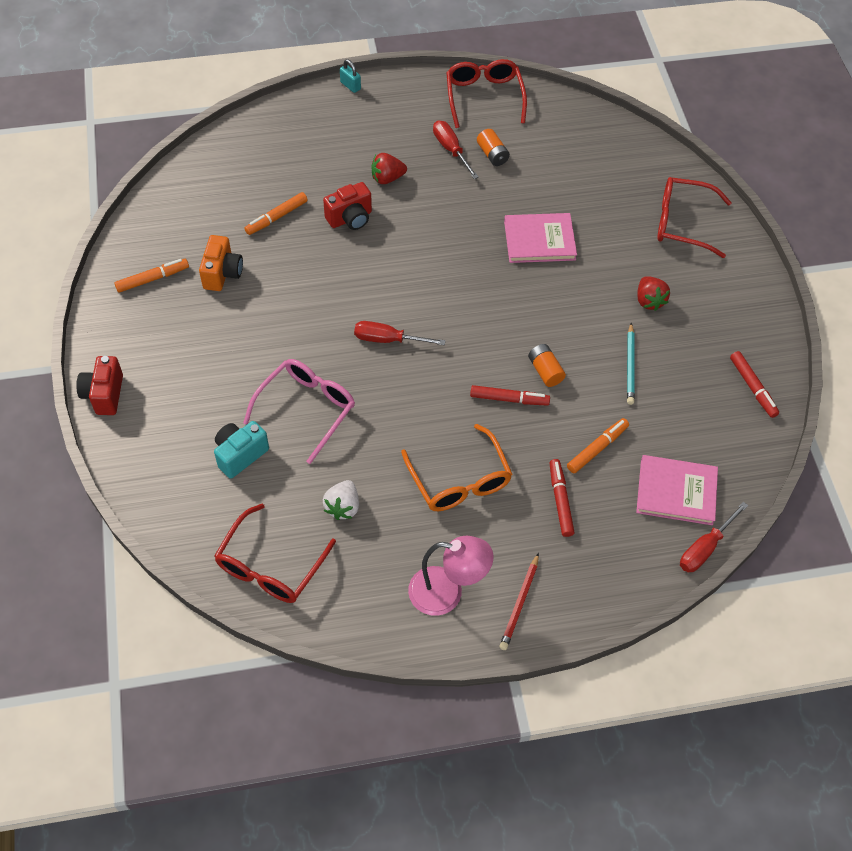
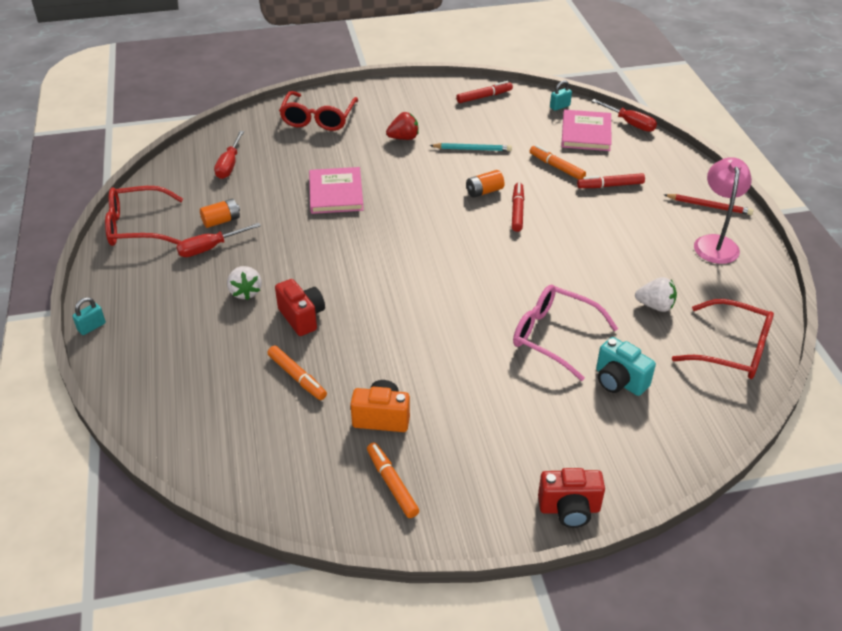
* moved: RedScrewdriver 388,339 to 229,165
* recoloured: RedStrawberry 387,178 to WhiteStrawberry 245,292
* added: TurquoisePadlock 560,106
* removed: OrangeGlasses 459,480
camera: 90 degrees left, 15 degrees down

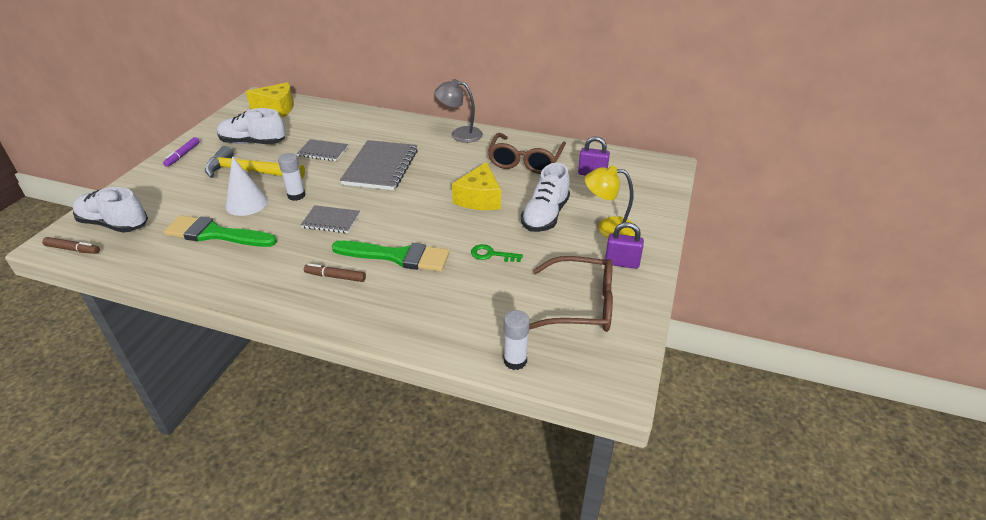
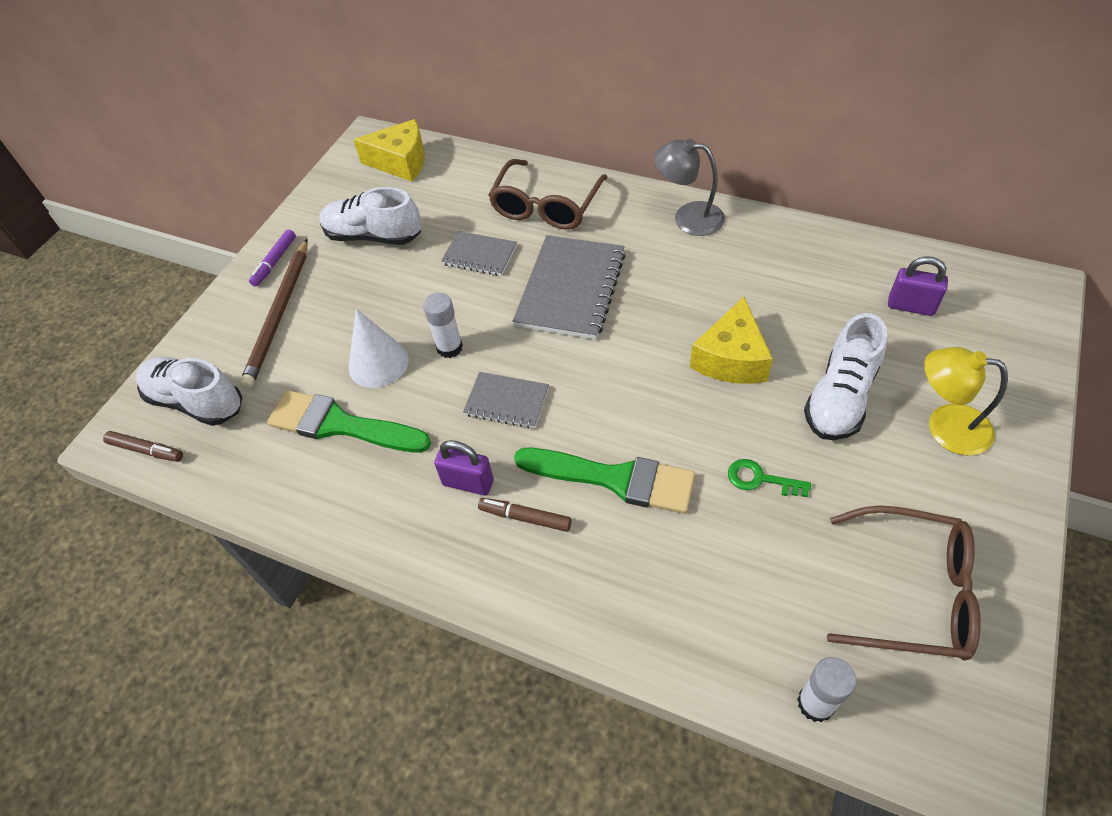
* added: BrownPencil 279,315
* moved: PurplePadlock 621,263 to 468,483
* moved: BrownGlasses 525,161 to 546,206
* removed: YellowHammer 250,171
camera: 10 degrees right, 15 degrees up

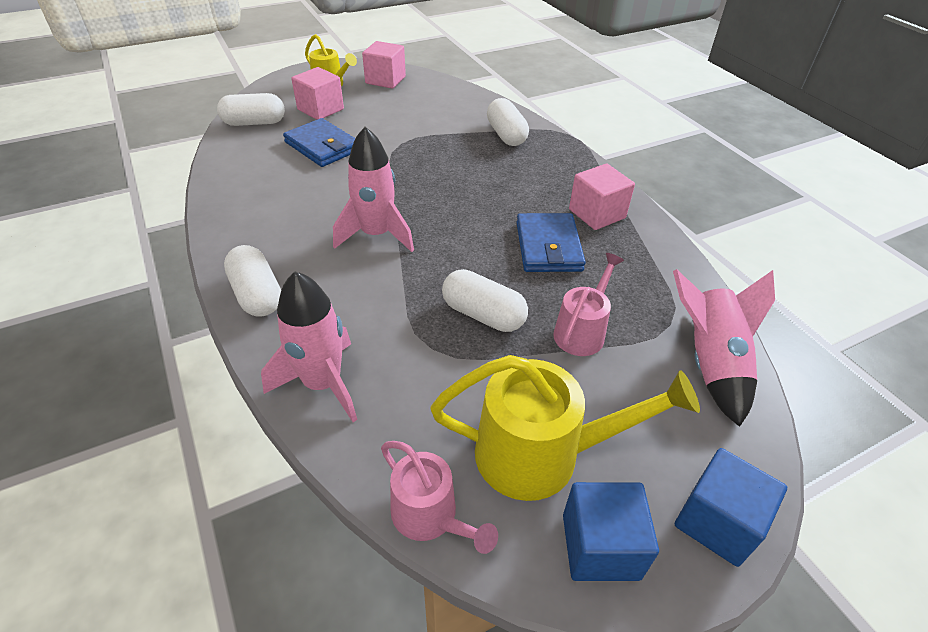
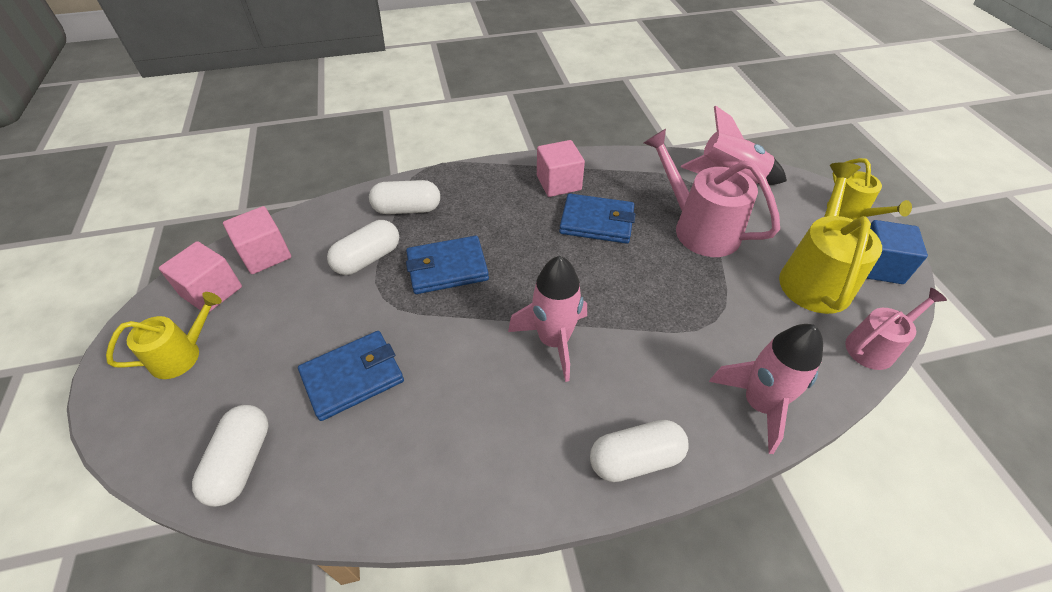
* moved: PinkCube 320,109 to 265,254
* moved: WhiteCapsule 483,314 to 368,258
* added: BlueWallet 447,268
* resized: PinkWateringCan 582,331 = 698,228 x1.67
* replaced: BlueCube 717,521 to YellowWateringCan 851,213
camera: 75 degrees left, 5 degrees up

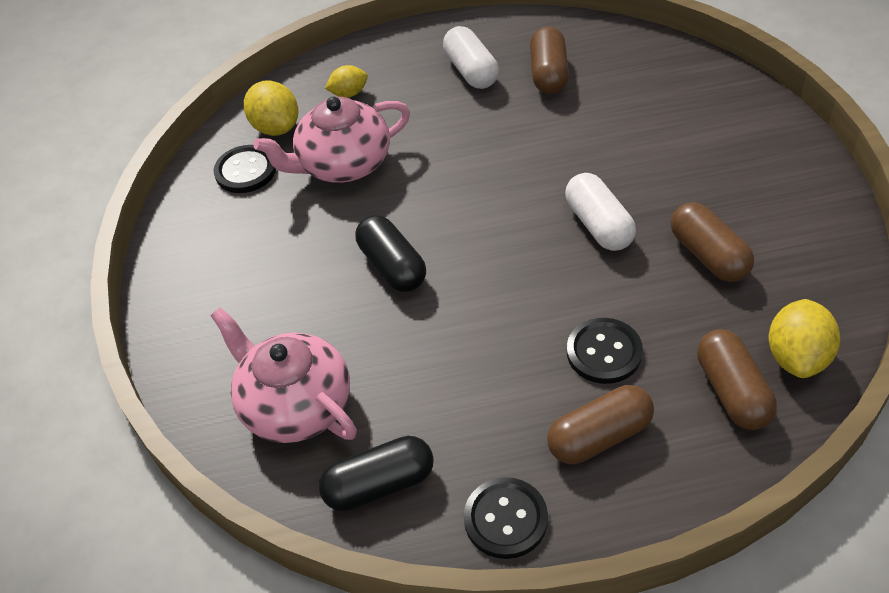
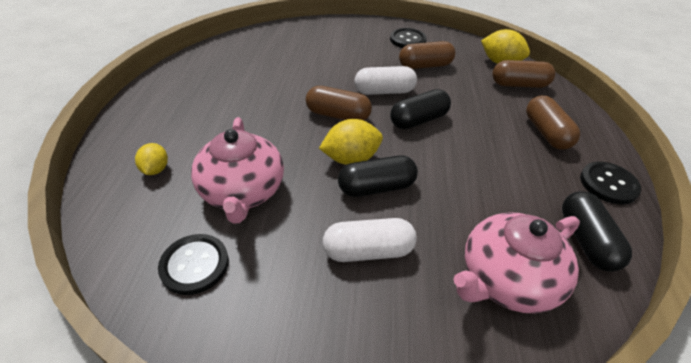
* moved: BrownCapsule 549,74 to 338,115
* moved: YellowLemon 276,127 to 351,159
* moved: WhiteCapsule 471,71 to 368,251
* moved: BlackButton 604,352 to 407,40
* added: BlackCapsule 418,120
camera: 80 degrees left, 5 degrees down

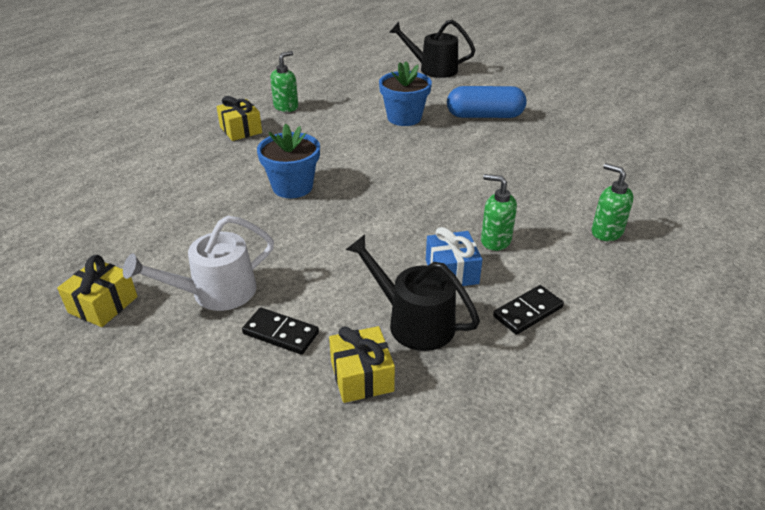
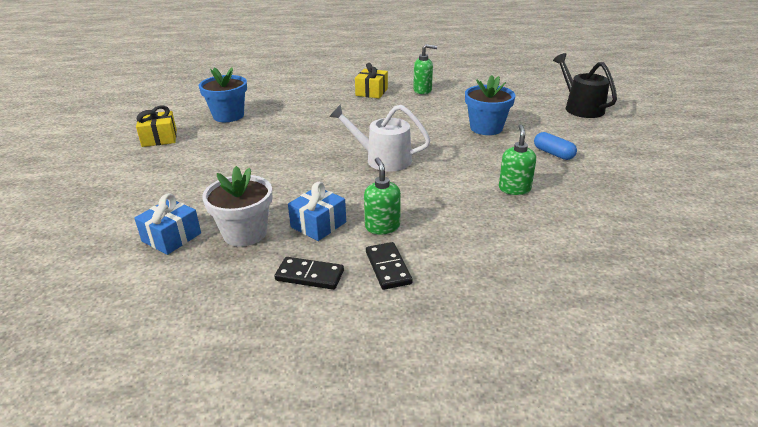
* recoloured: YellowGift 362,376 to BlueGift 171,237
* moved: BlueFlowerPot 292,187 to 228,116
* replaced: BlackWateringCan 414,322 to WhiteFlowerPot 245,233
* moved: WhiteWateringCan 216,292 to 383,159
* moved: BlackDomino 281,333 to 388,268
* moved: GreenSoapDispenser 606,232 to 514,189
* resized: BlueCapsule 484,116 = 553,153 x0.57
camera: 50 degrees right, 5 degrees down

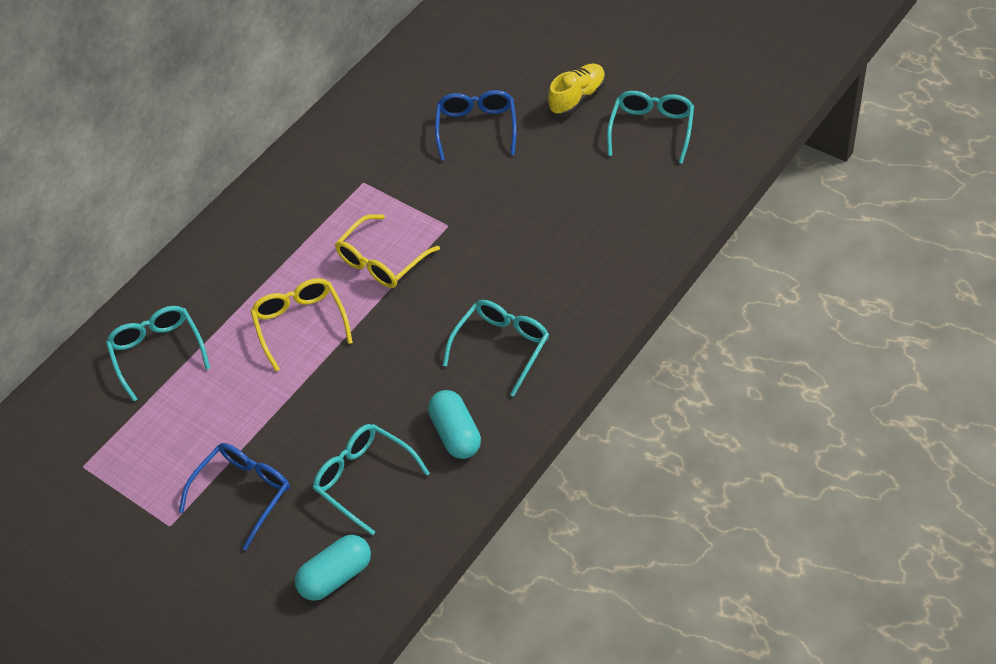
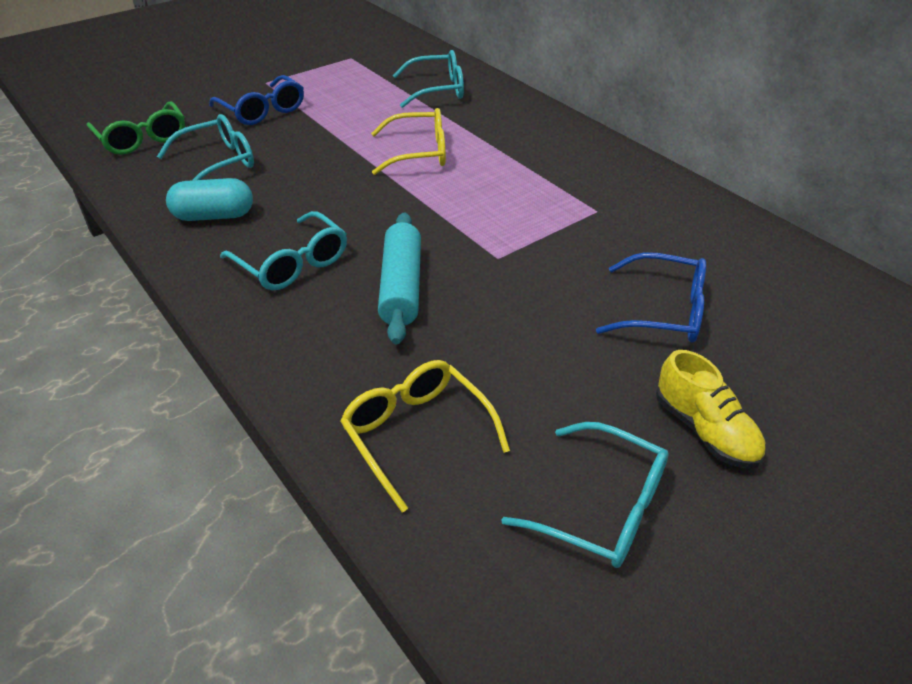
* replaced: TurquoiseCapsule 336,576 to GreenGlasses 142,139
* moved: YellowGlasses 381,262 to 416,433
* added: TurquoiseRollingPin 401,287
camera: 100 degrees right, 10 degrees down

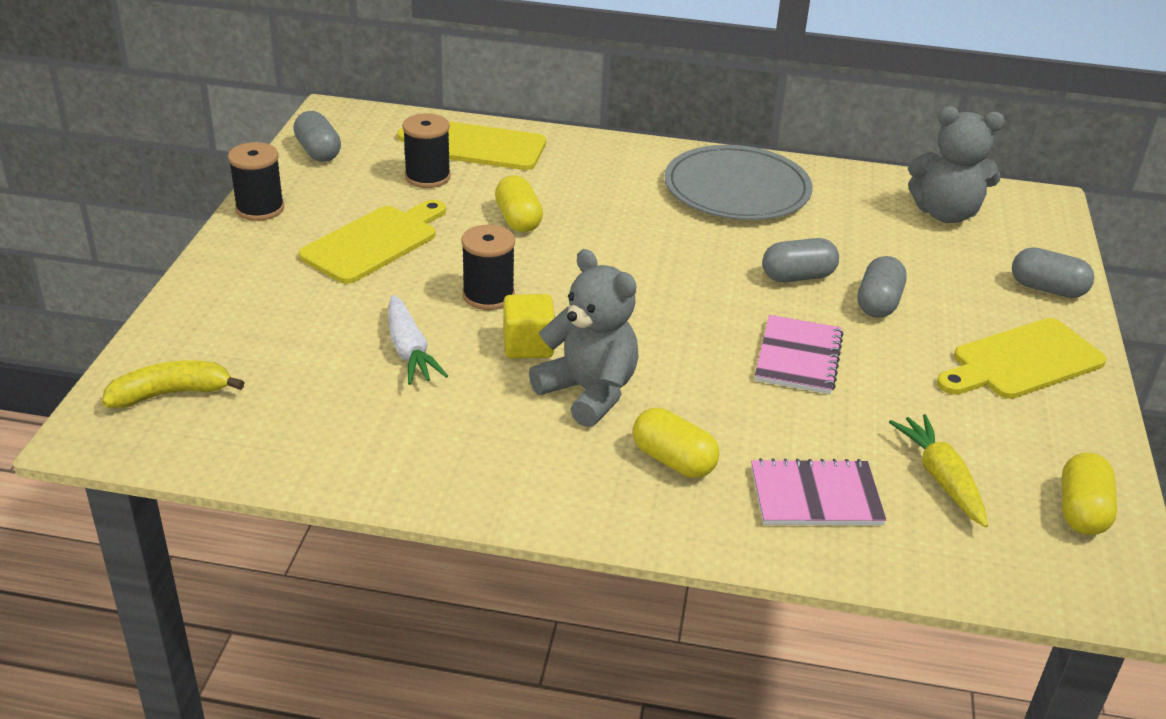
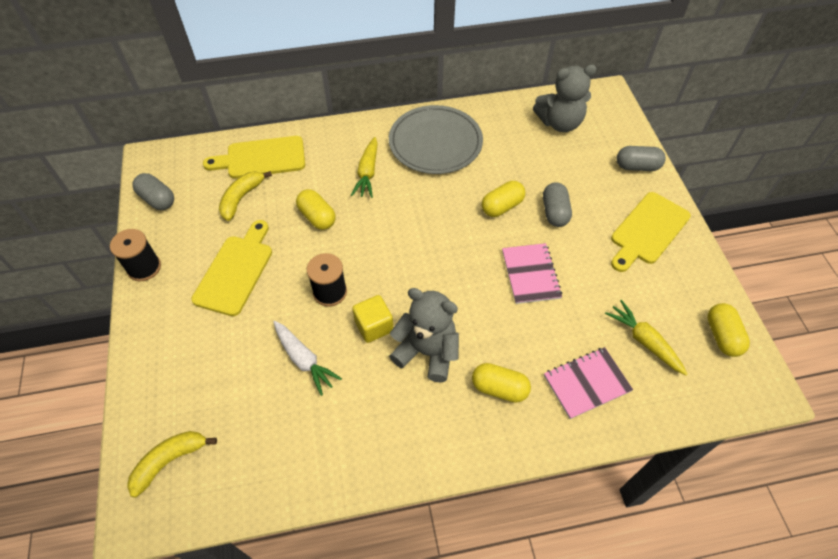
* replaced: BlackSpool 427,177 to YellowBanana 241,198
* added: YellowCarrot 367,173
* recoloured: GreyCapsule 797,276 to YellowCapsule 502,206
camera: 20 degrees left, 20 degrees up

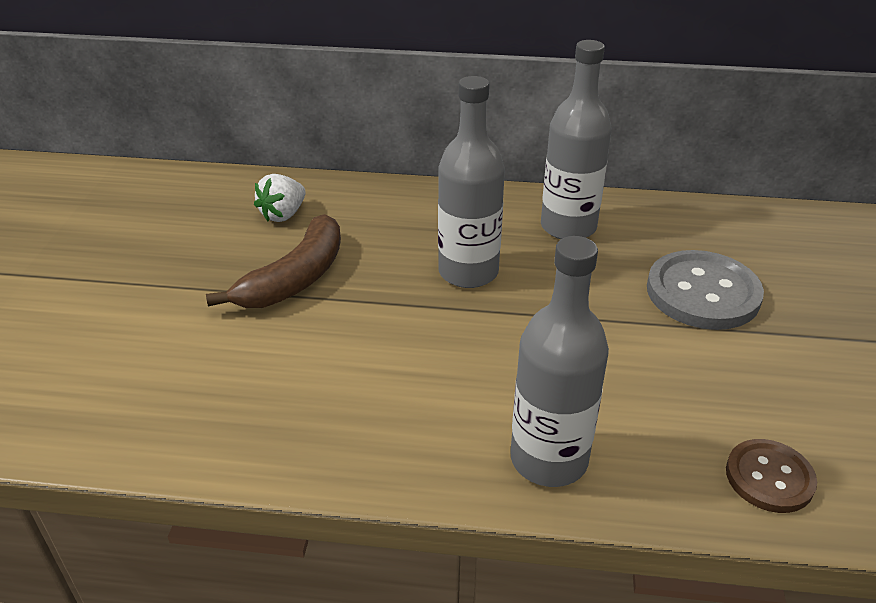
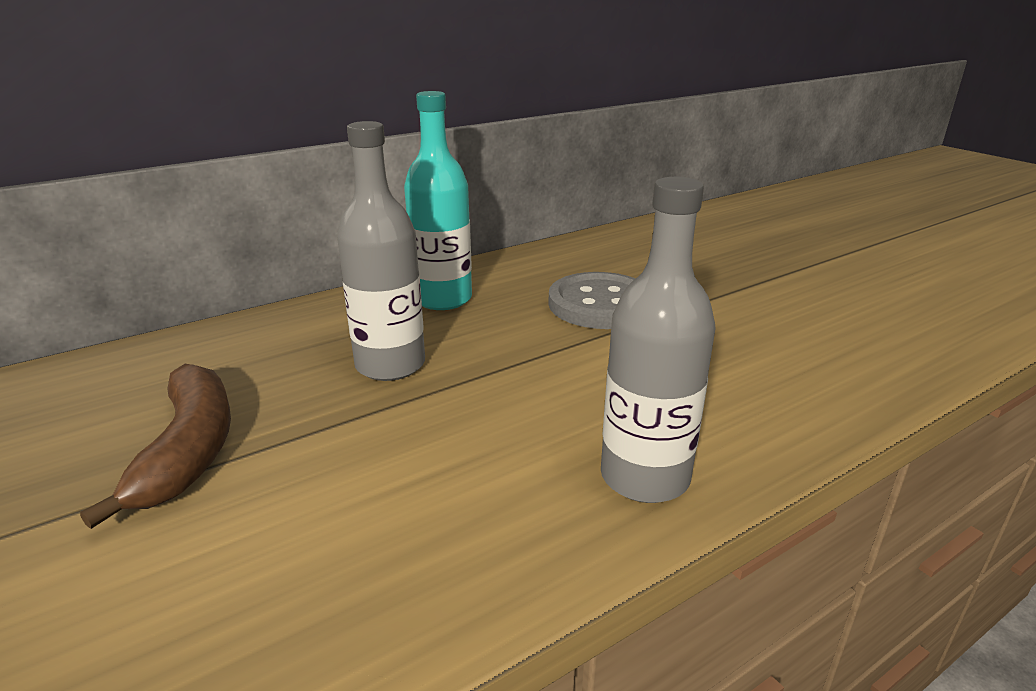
* recoloured: GreyBottle 568,227 to TurquoiseBottle 442,299
* removed: WhiteStrawberry 283,215
* removed: BrownButton 769,477
camera: 40 degrees left, 10 degrees down

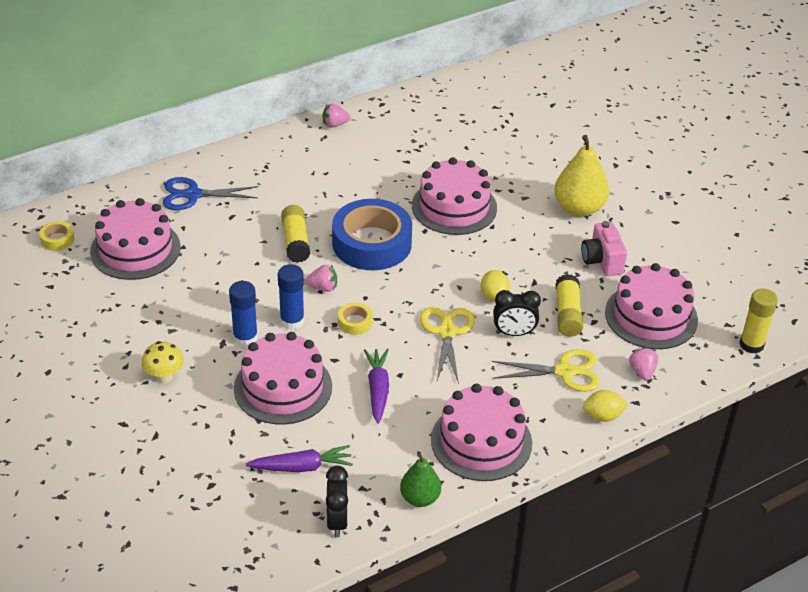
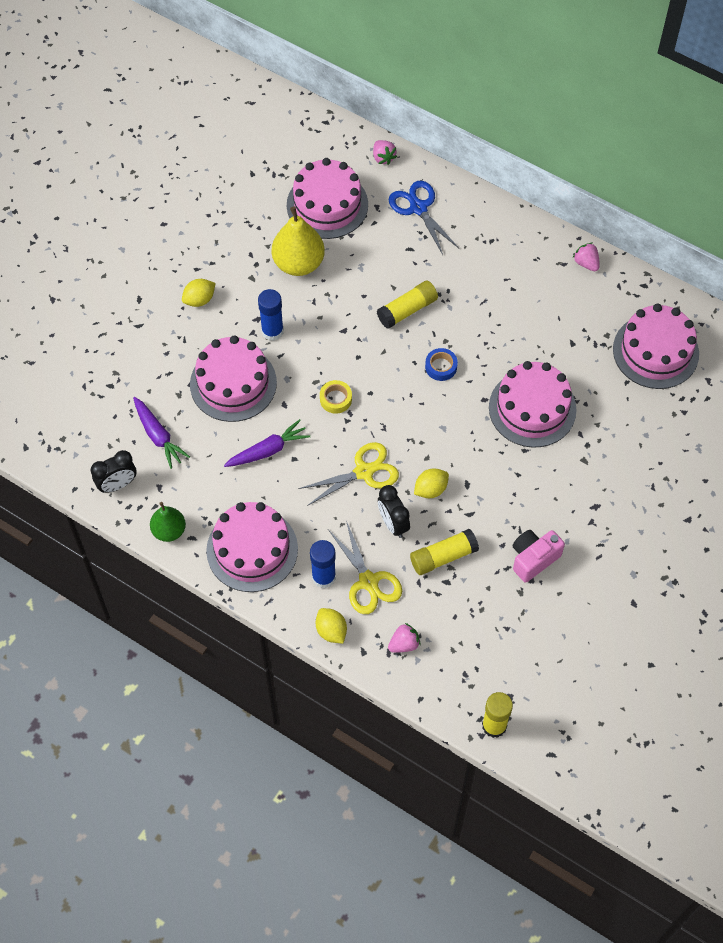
* replaced: YellowMushroom 164,377 to YellowLemon 199,300
* moved: YellowPear 579,208 to 298,263
* moved: BlueGlueStick 292,321 to 323,577
* moved: PinkStrawberry 323,288 to 383,157
* resized: BlueTape 372,243 = 441,367 x0.41
* moved: PinkCake 651,316 to 655,351
* removed: YellowTape 57,239
camera: 65 degrees right, 20 degrees up

